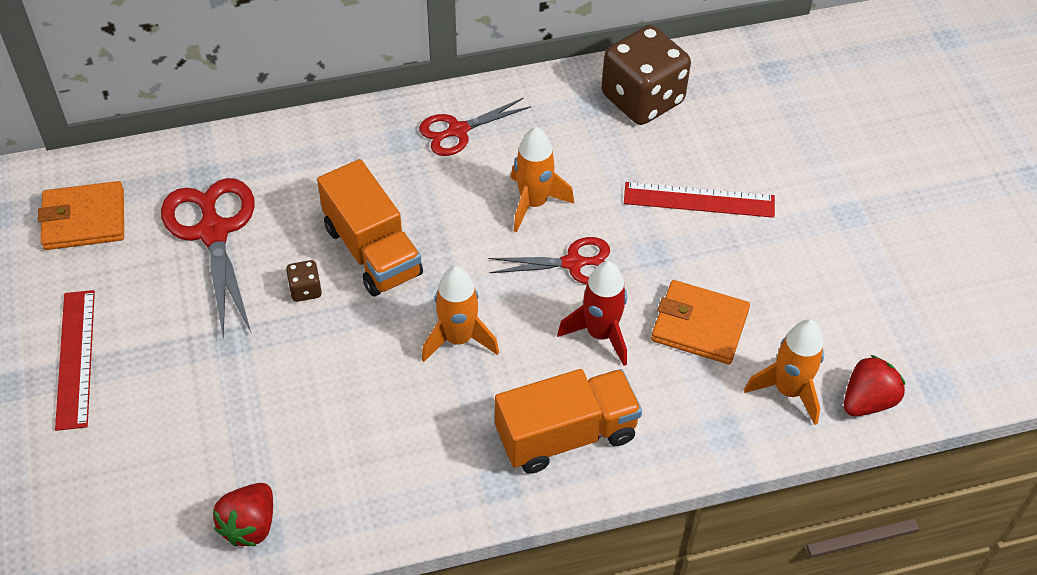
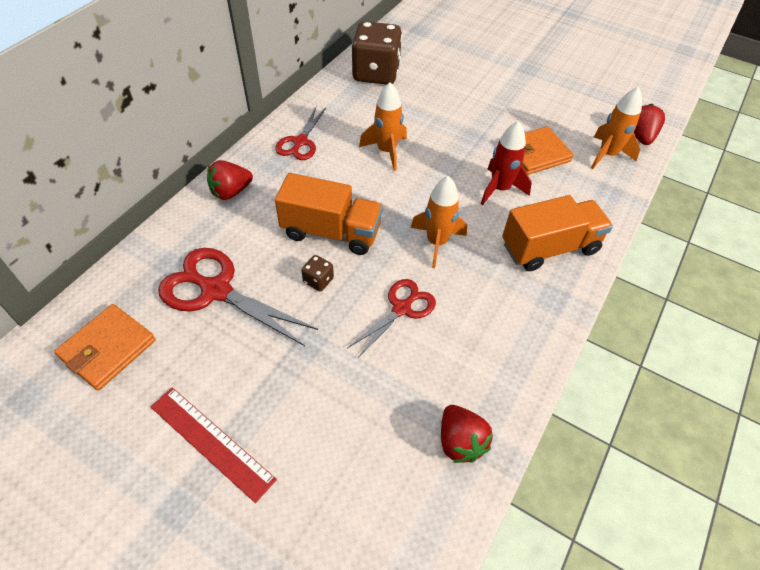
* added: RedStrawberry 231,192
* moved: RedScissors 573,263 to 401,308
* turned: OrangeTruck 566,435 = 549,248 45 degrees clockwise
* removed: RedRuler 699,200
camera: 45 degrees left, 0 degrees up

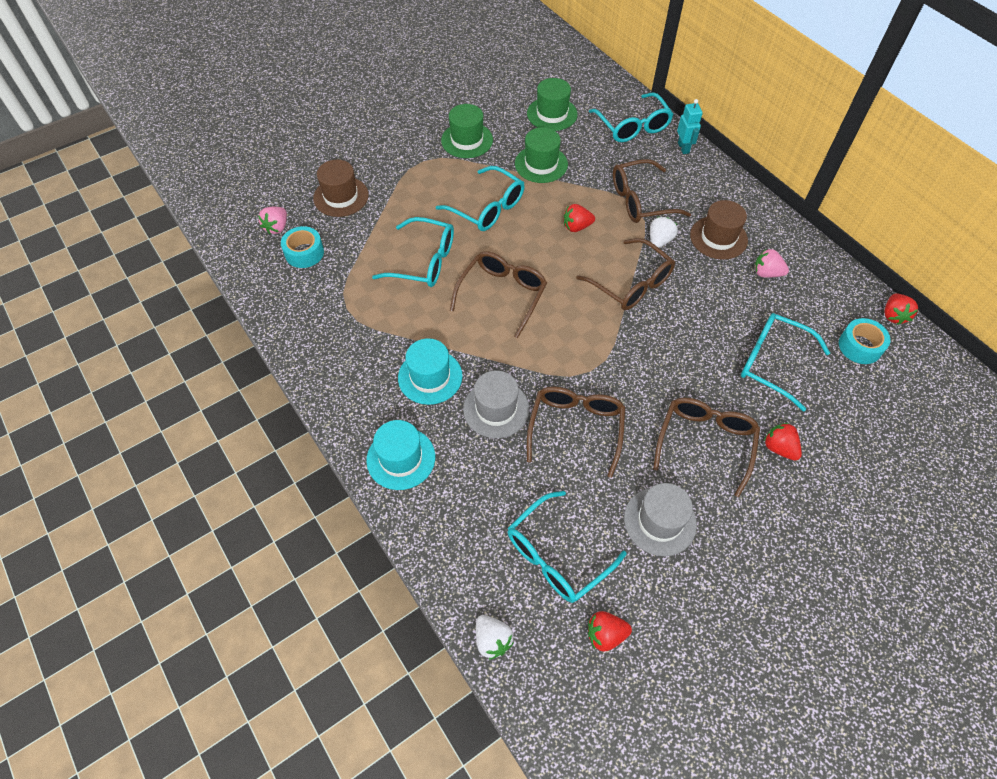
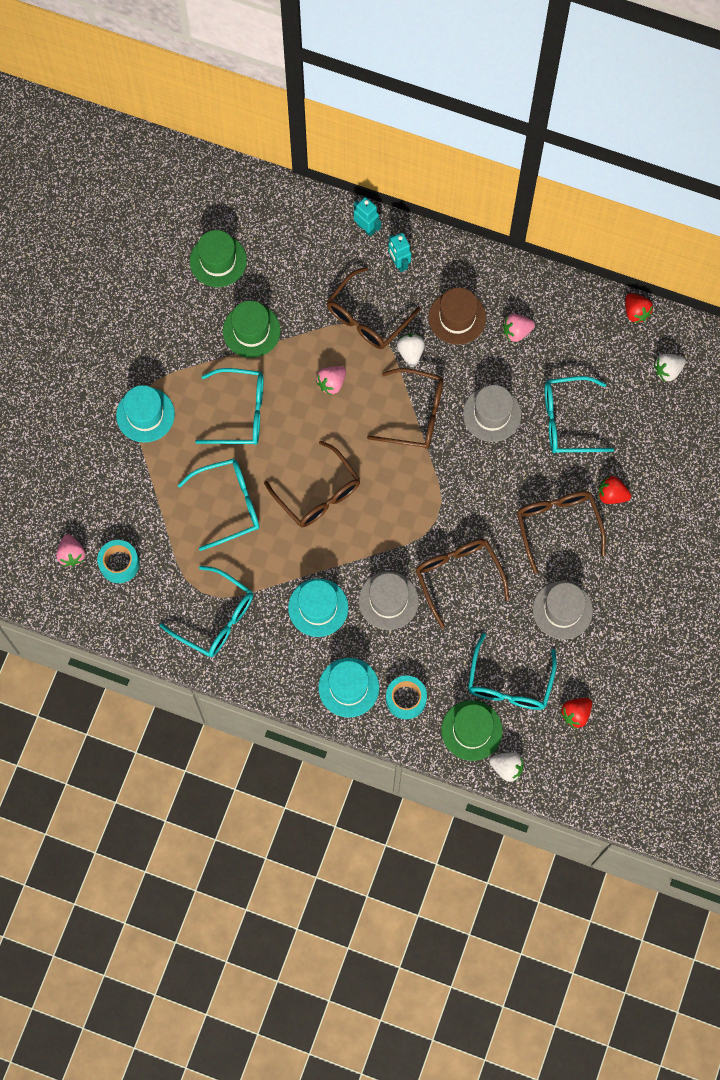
* added: TurquoiseHat 145,415
* moved: TurquoiseGlasses 633,126 to 216,618
* turned: BrownGlasses 502,294 = 318,494 150 degrees clockwise
* recoloured: RedStrawberry 576,227 to PinkStrawberry 331,383
* moved: TurquoiseTape 860,346 to 406,699
* added: TurquoiseRobot 398,263
* moved: GreenHat 467,140 to 471,730
* added: GreyHat 492,414
* added: WhiteStrawberry 667,370
* removed: BrownHat 341,197
camera: 35 degrees left, 15 degrees up

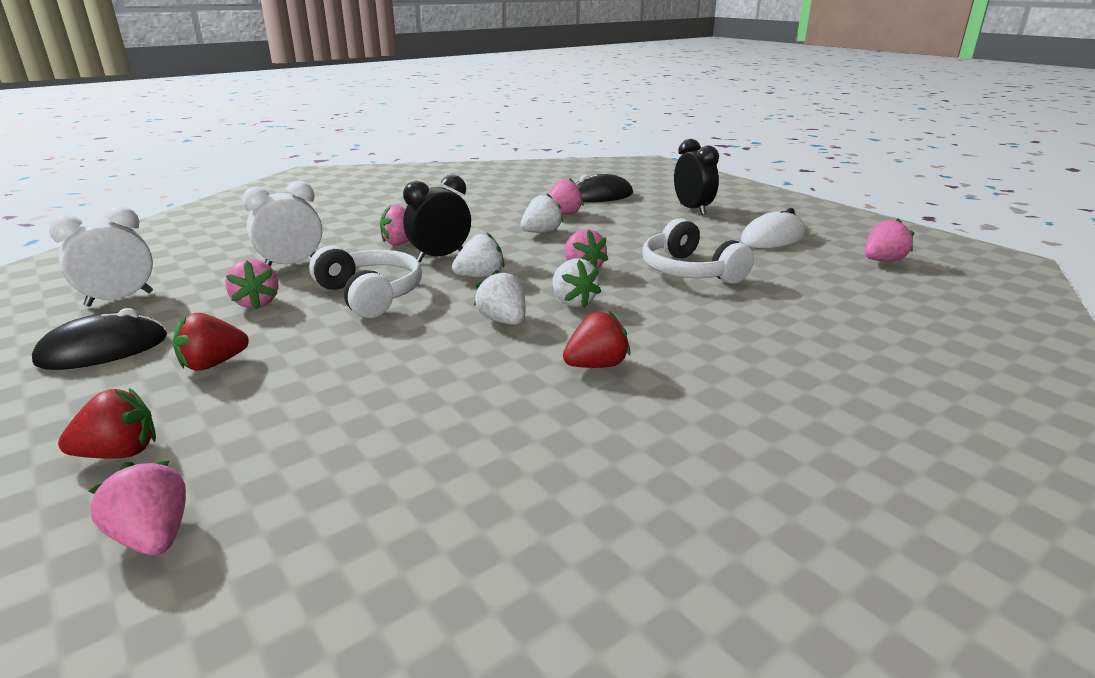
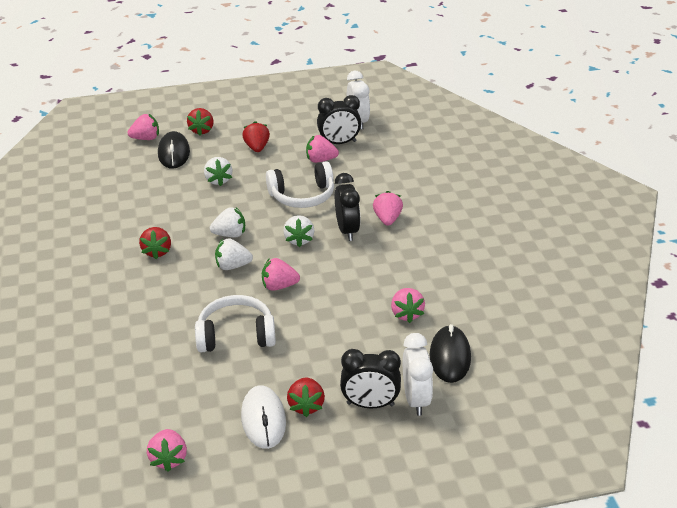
* moved: BlackMouse 103,350 to 174,153
* moved: WhiteStrawberry 541,232 to 218,180
* added: RedStrawberry 306,405
* added: BlackClock 339,143
* moved: WhiteClock 292,264 to 416,399
camera: 115 degrees right, 10 degrees up

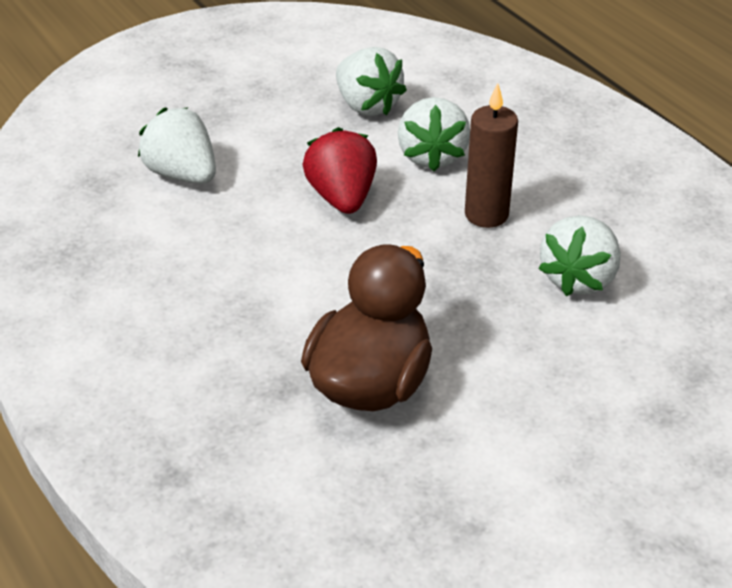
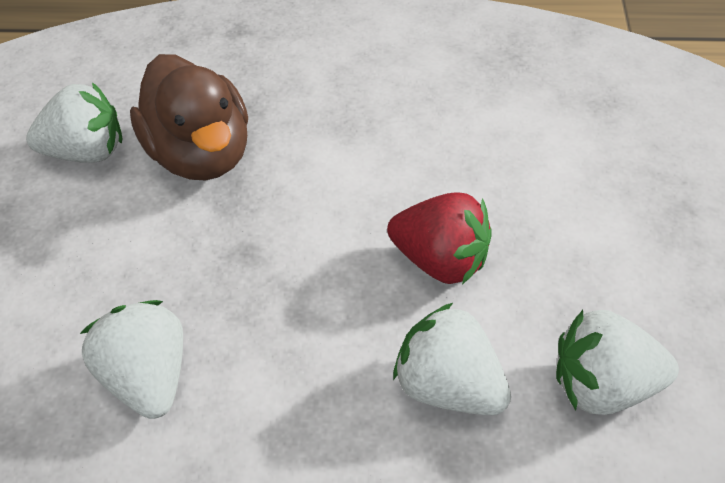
* moved: WhiteStrawberry 182,174 to 87,152
* removed: BrownCandle 486,214
camera: 130 degrees right, 10 degrees up

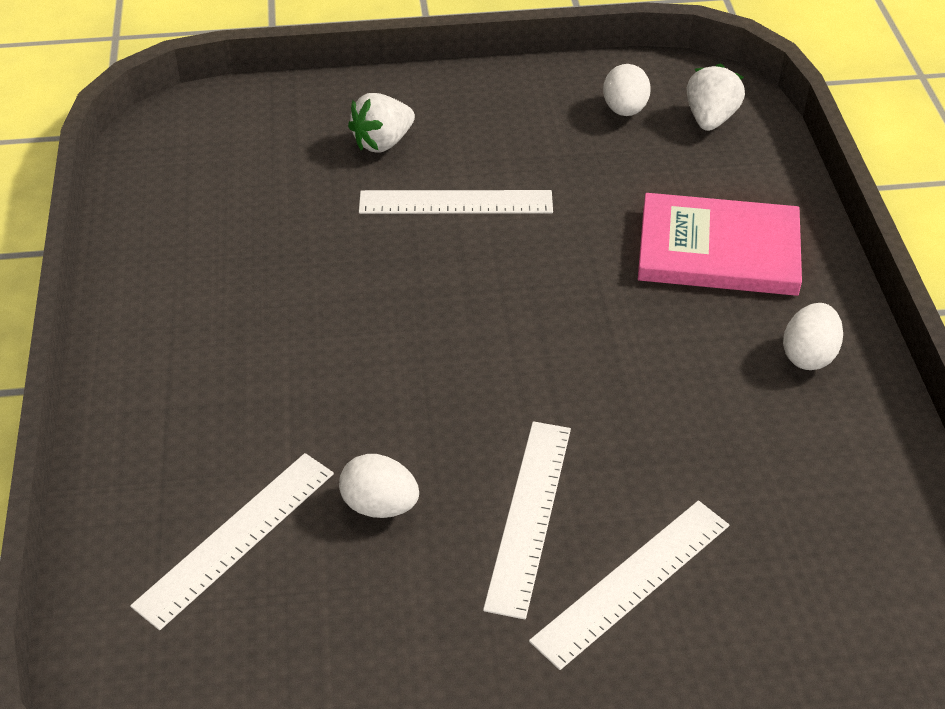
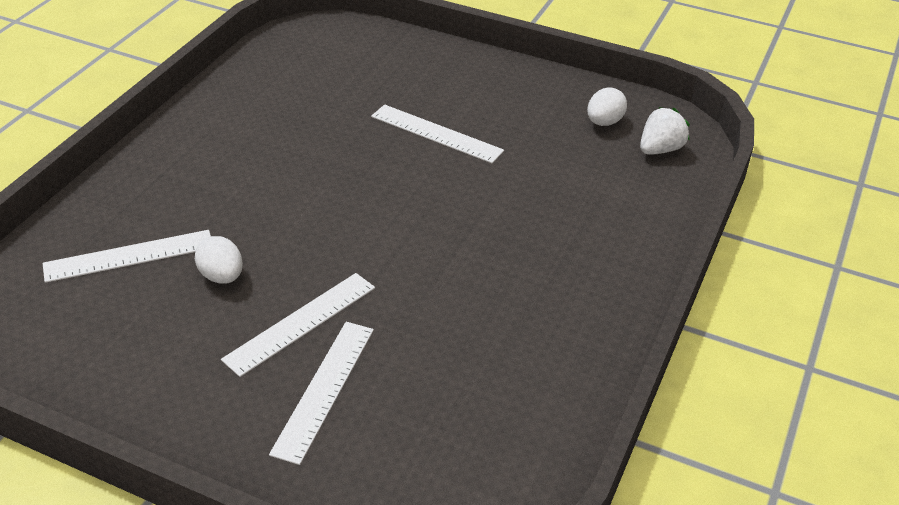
* turned: WhiteRuler 631,581 = 323,389 60 degrees counterclockwise
* removed: WhiteStrawberry 382,142
* removed: PinkBook 718,250
* removed: WhiteEgg 808,355
camera: 30 degrees right, 5 degrees down

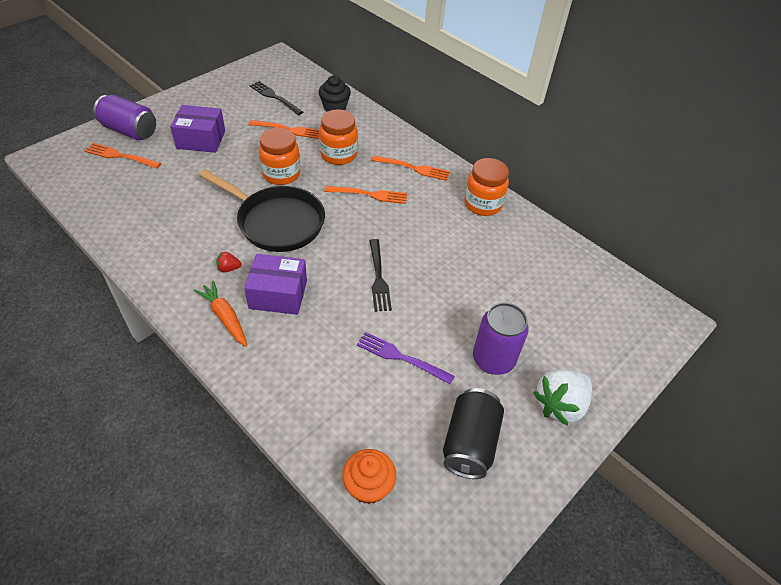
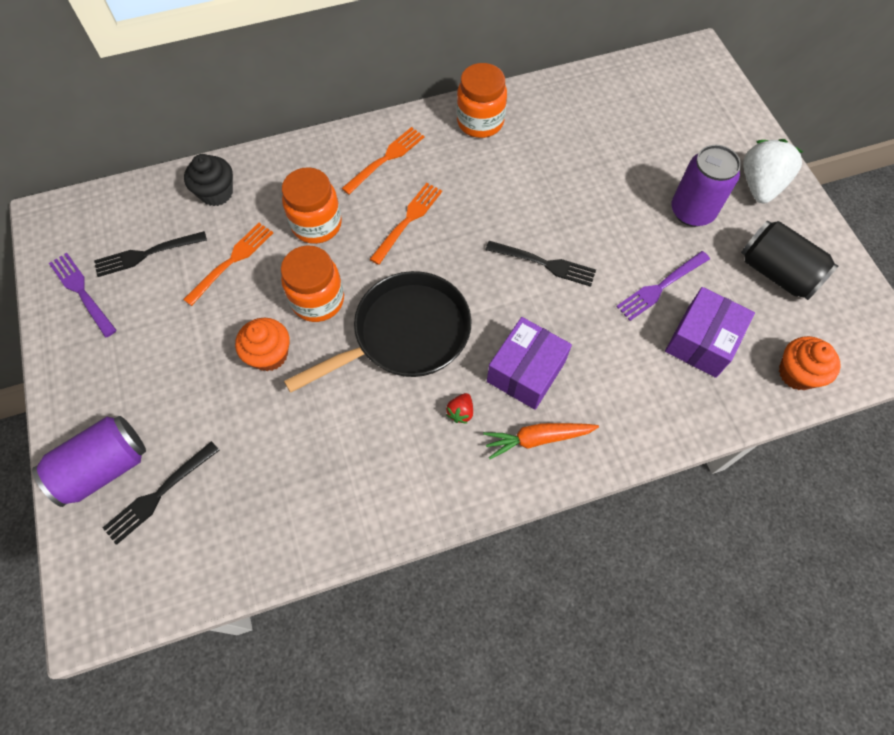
* added: PurpleFork 82,292
* recoloured: OrangeFork 120,156 to BlackFork 159,494
* added: OrangeCupcake 269,355
* moved: PurpleBox 201,139 to 701,341
* turned: WhiteStrawberry 560,405 = 760,185 150 degrees counterclockwise
camera: 60 degrees left, 15 degrees up

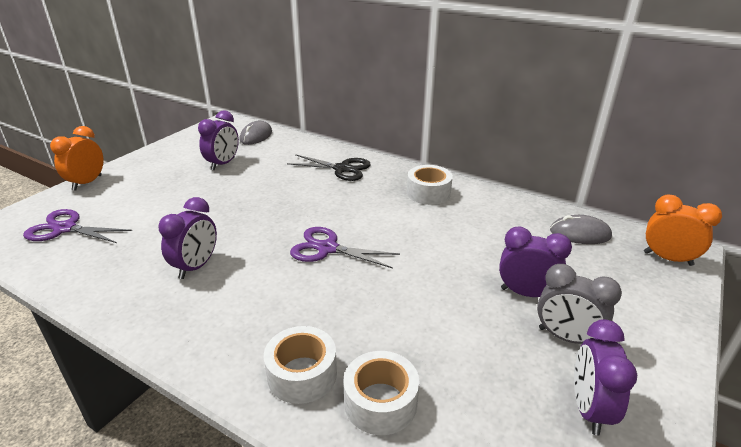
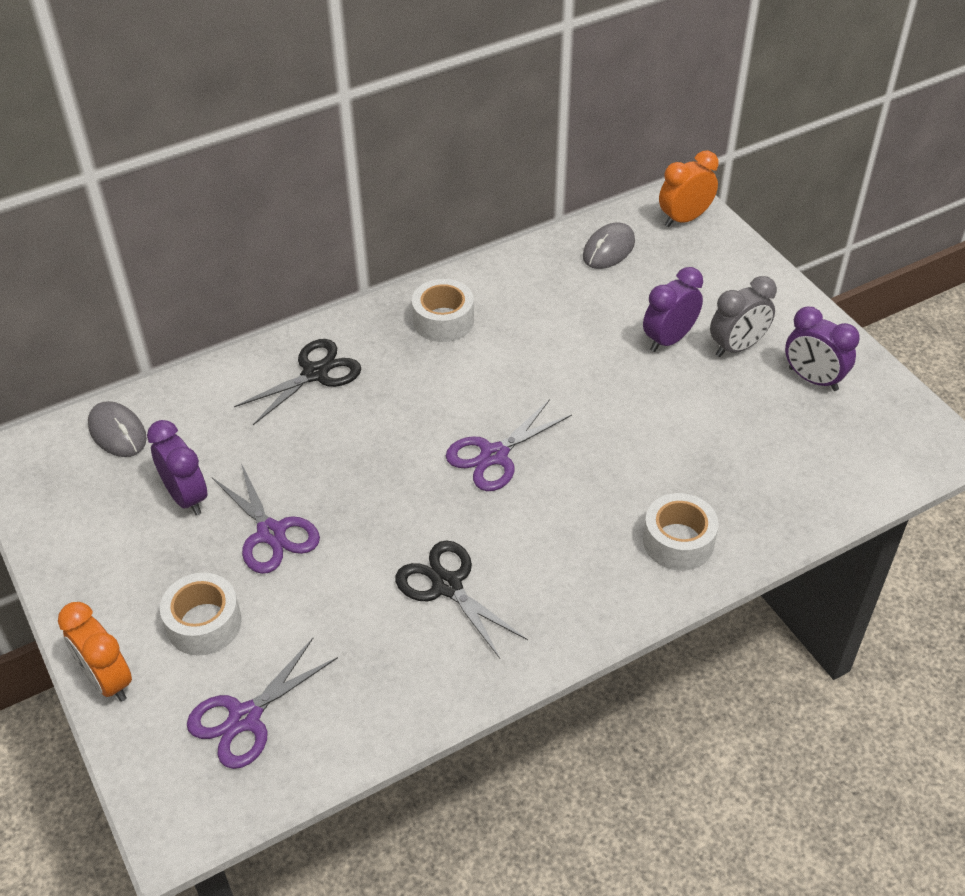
* moved: WhiteTape 380,402 to 204,623
* added: PurpleScissors 271,533
* replaced: PurpleClock 196,266 to BlackScissors 447,585
camera: 60 degrees left, 15 degrees up

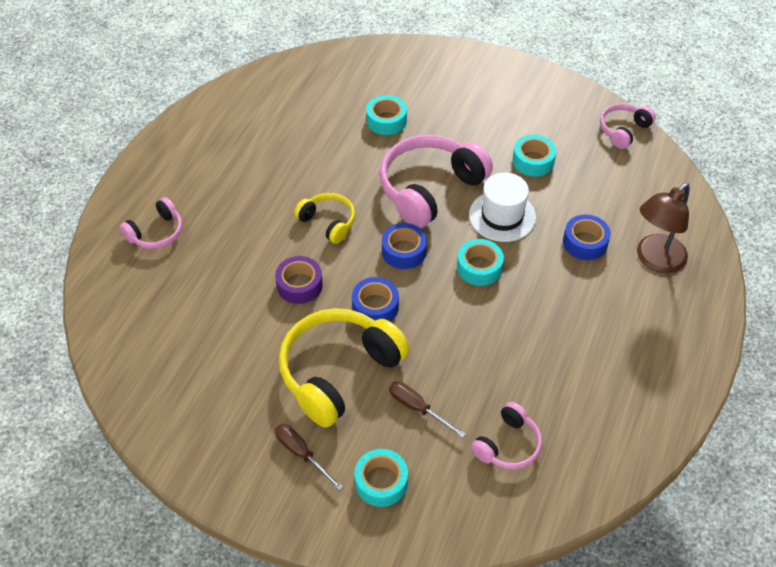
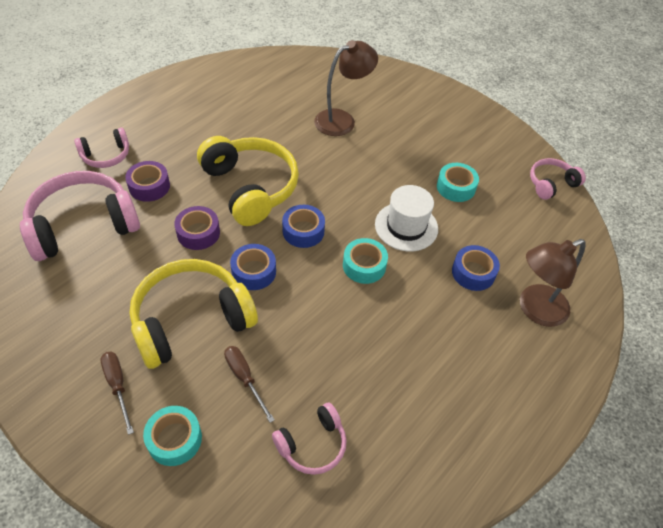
* moved: PinkHeadphones 429,189 to 83,225
* added: PurpleTape 149,186
* resized: YellowHeadphones 328,222 = 250,187 x1.90
* replaced: TurquoiseTape 386,120 to BrownLamp 342,120
camera: 15 degrees right, 0 degrees up

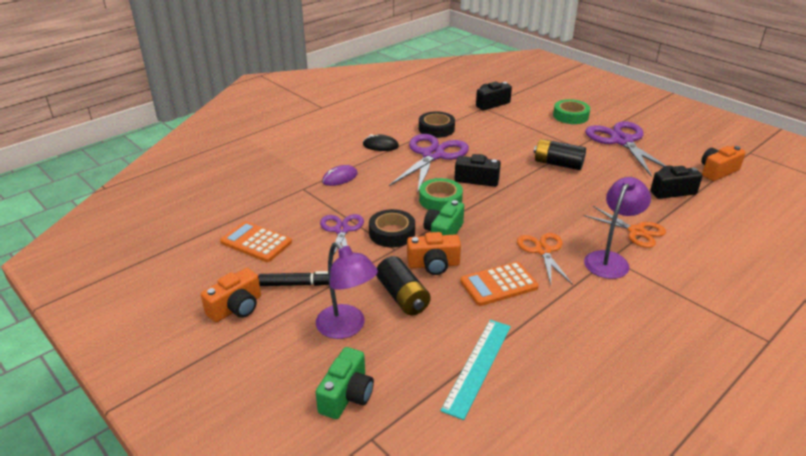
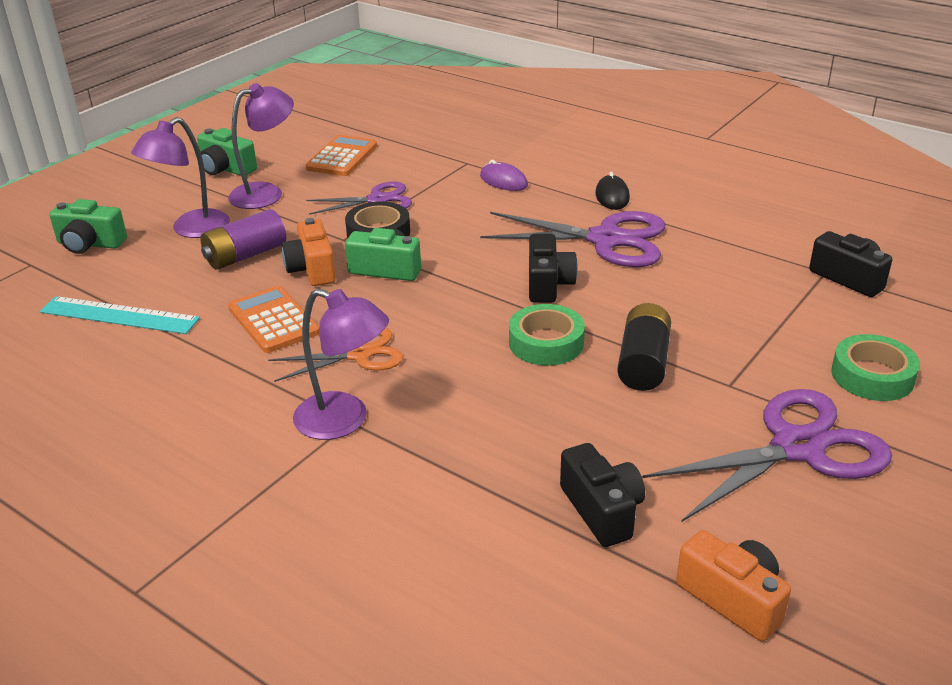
* recoloured: OrangeCamera 236,308 to GreenCamera 226,169
* recoloured: BlackBattery 403,297 to PurpleBattery 245,255
* replaced: BlackMarker 299,284 to PurpleLamp 266,193
* moved: GreenTape 440,200 to 546,343
* removed: BlackTape 436,129
* removed: OrangeScissors 636,231
camera: 80 degrees right, 0 degrees up

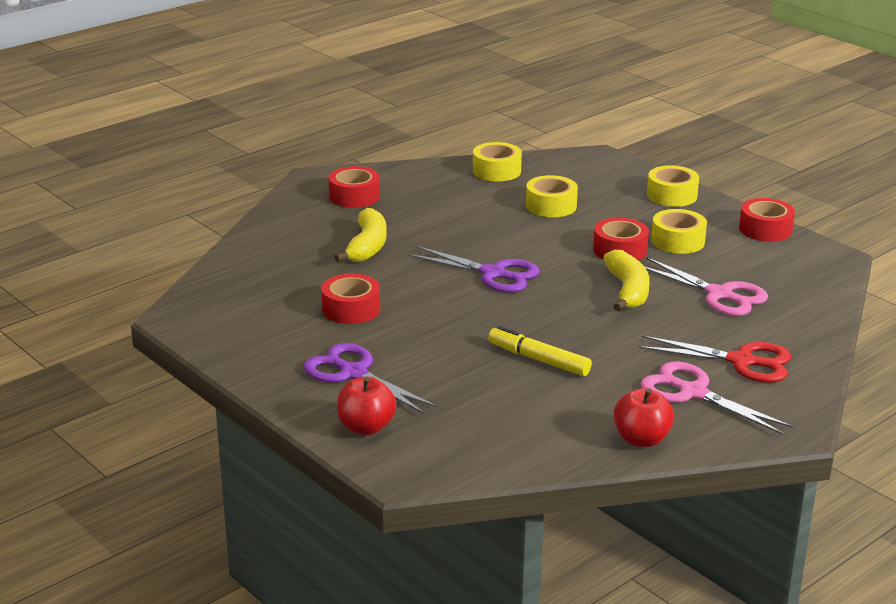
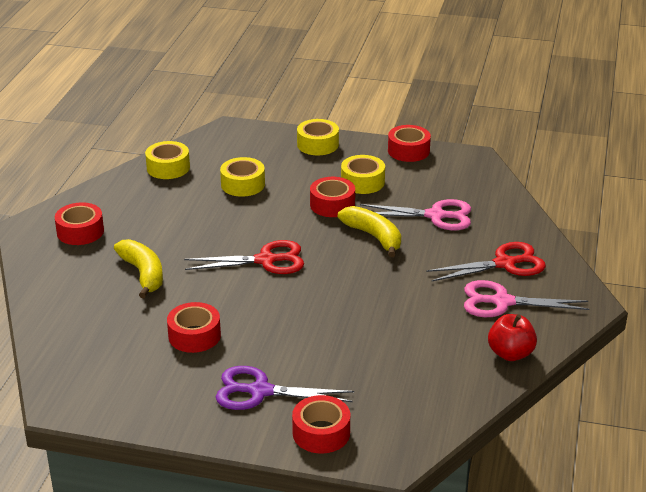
* recoloured: PurpleScissors 493,274 to RedScissors 266,260
* replaced: RedApple 366,427 to RedTape 321,433
* removed: YellowMarker 538,360
camera: 35 degrees left, 5 degrees up

